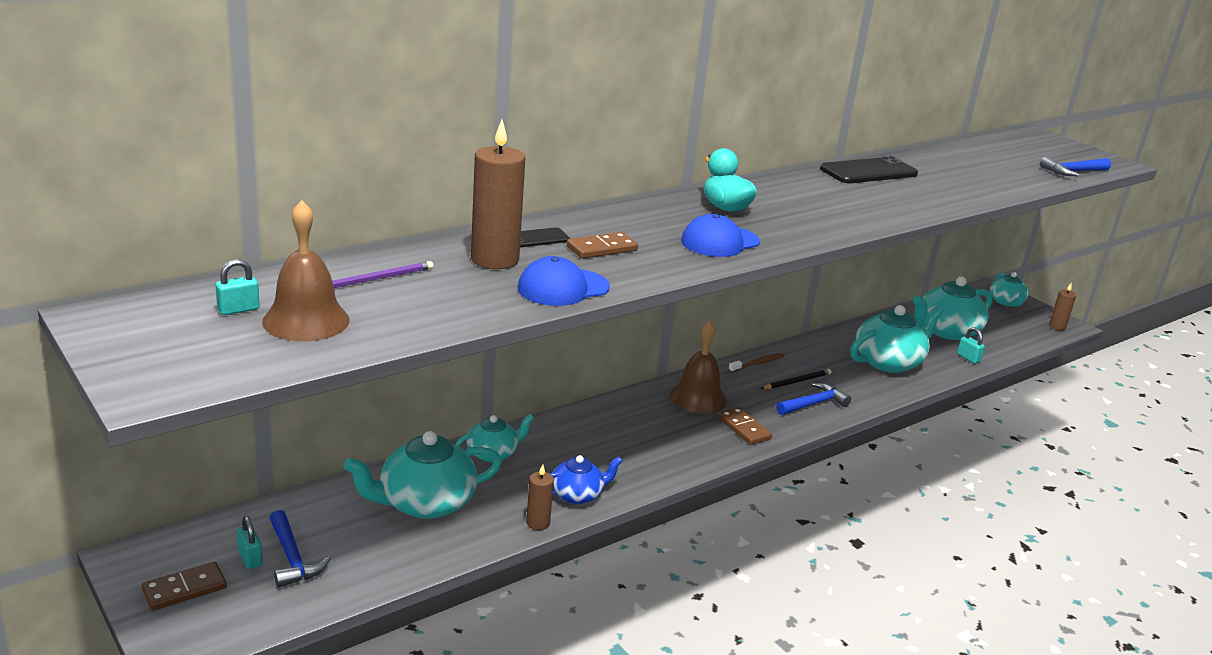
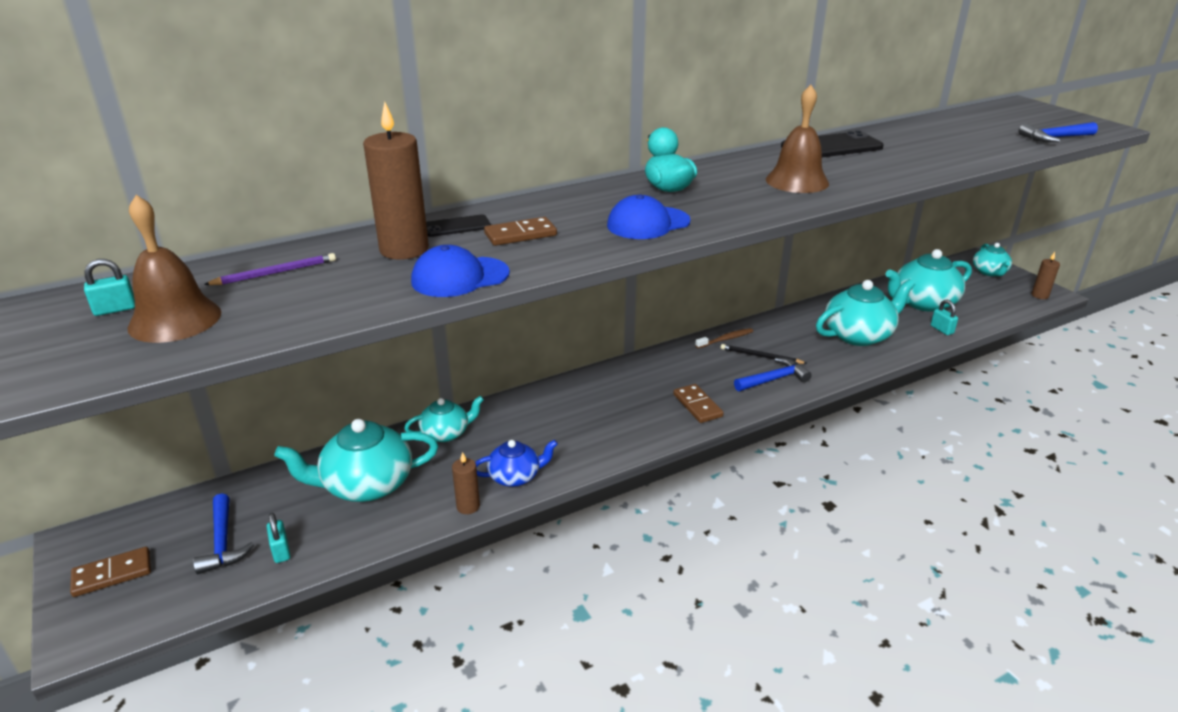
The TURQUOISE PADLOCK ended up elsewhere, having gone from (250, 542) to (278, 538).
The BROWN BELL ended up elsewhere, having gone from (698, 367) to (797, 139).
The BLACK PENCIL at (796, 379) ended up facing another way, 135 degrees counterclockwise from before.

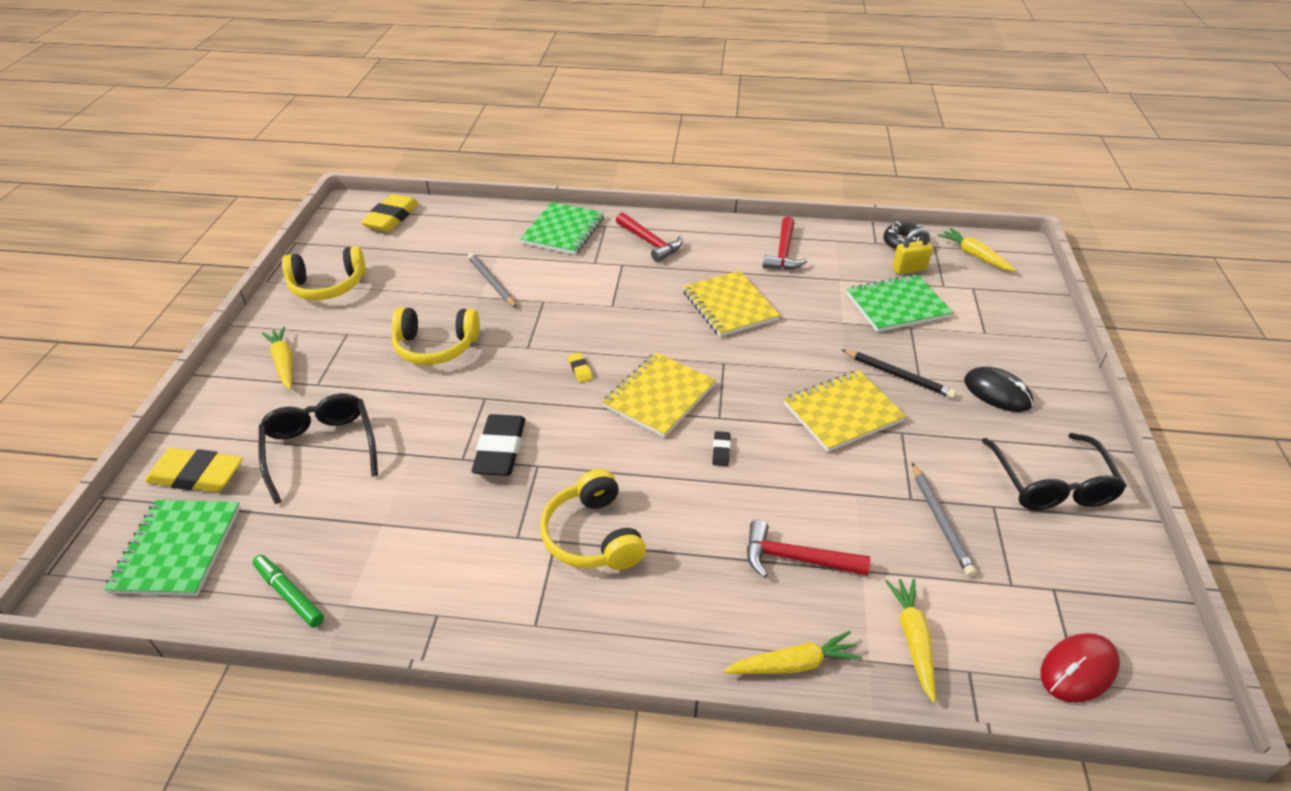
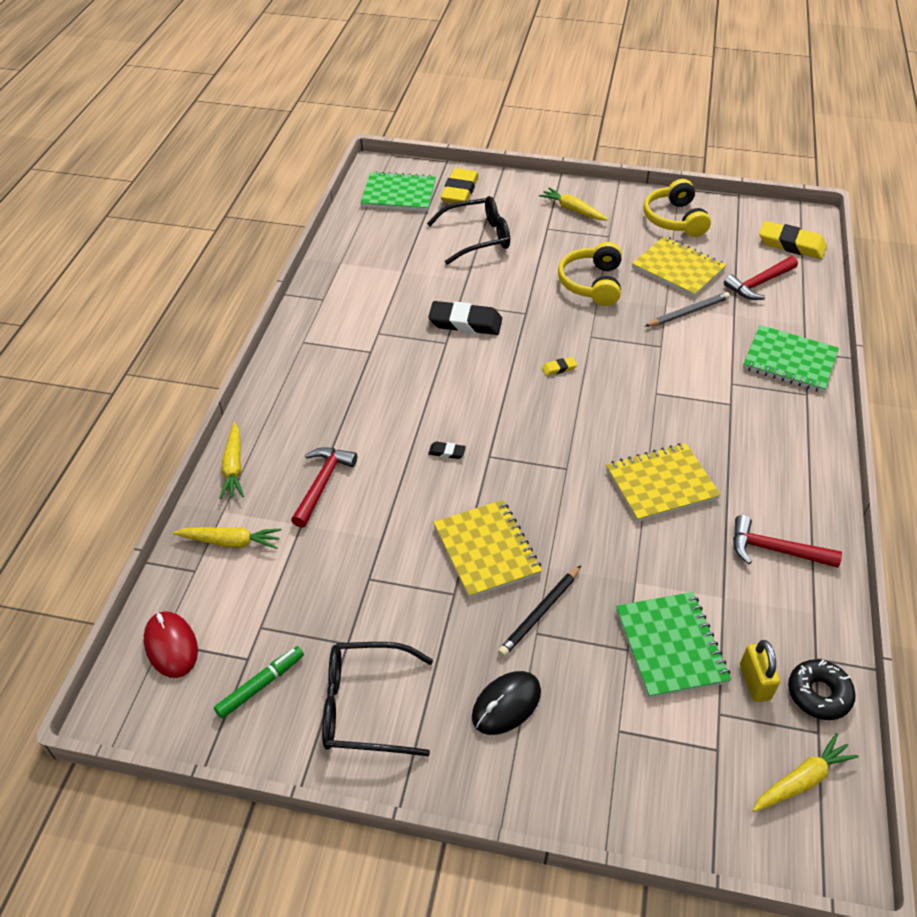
The GREEN MARKER ended up elsewhere, having gone from (288, 591) to (259, 682).
The YELLOW CARROT at (277, 357) ended up facing another way, 120 degrees counterclockwise from before.
The second view lost the YELLOW HEADPHONES at (593, 519).
The YELLOW NOTEBOOK ended up elsewhere, having gone from (659, 395) to (679, 266).
The RED HAMMER ended up elsewhere, having gone from (649, 237) to (761, 278).
The second view lost the GREY PENCIL at (944, 520).

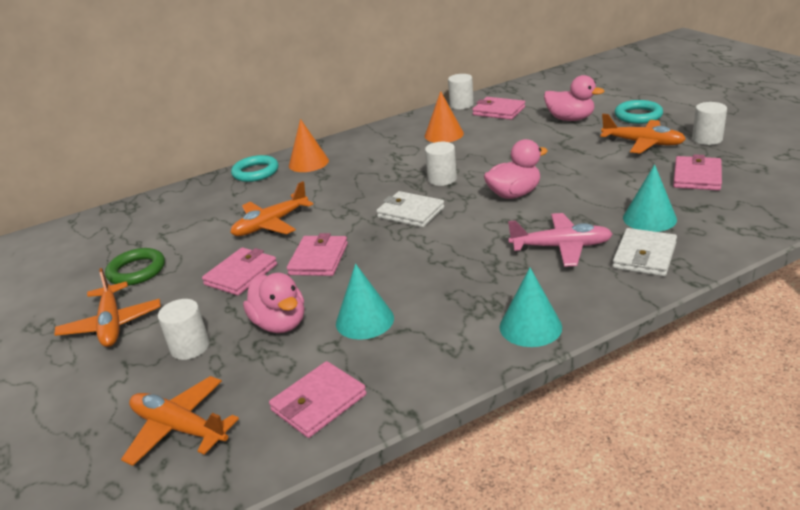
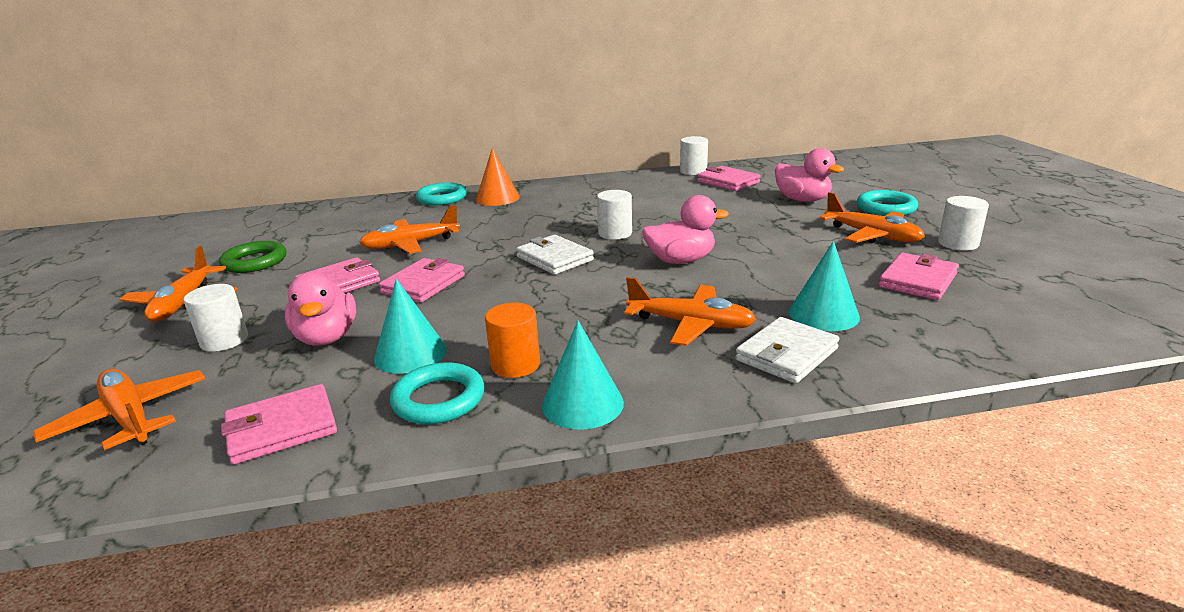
The second view lost the ORANGE CONE at (444, 117).
What was the PINK PLANE at (560, 240) turned into the ORANGE PLANE at (690, 311).
The second view gained the TURQUOISE RING at (437, 393).
The second view gained the ORANGE CYLINDER at (512, 340).

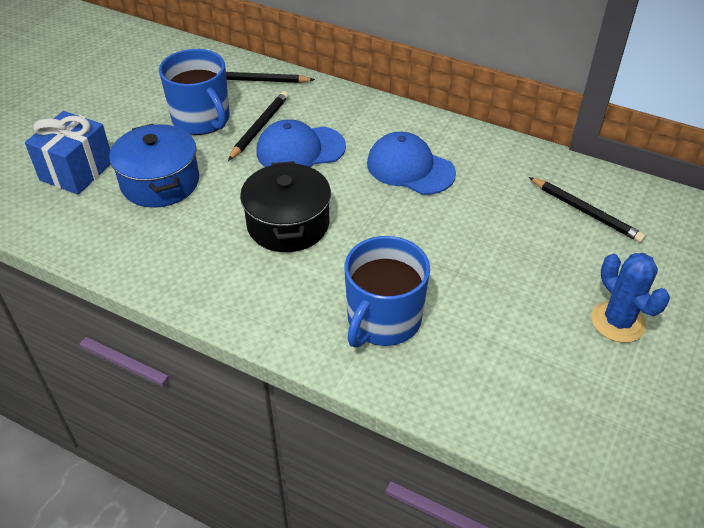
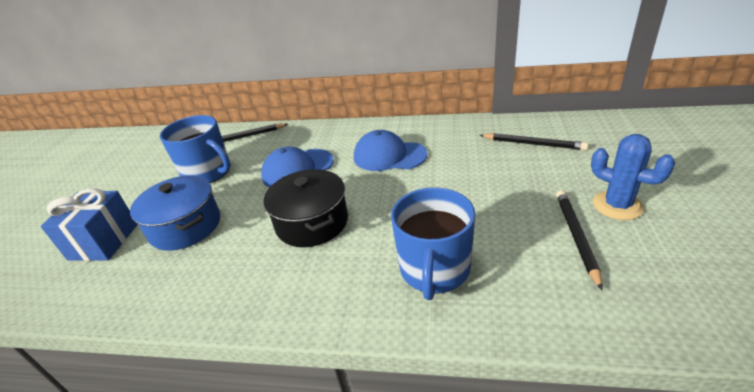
The BLACK PENCIL ended up elsewhere, having gone from (258, 126) to (579, 240).

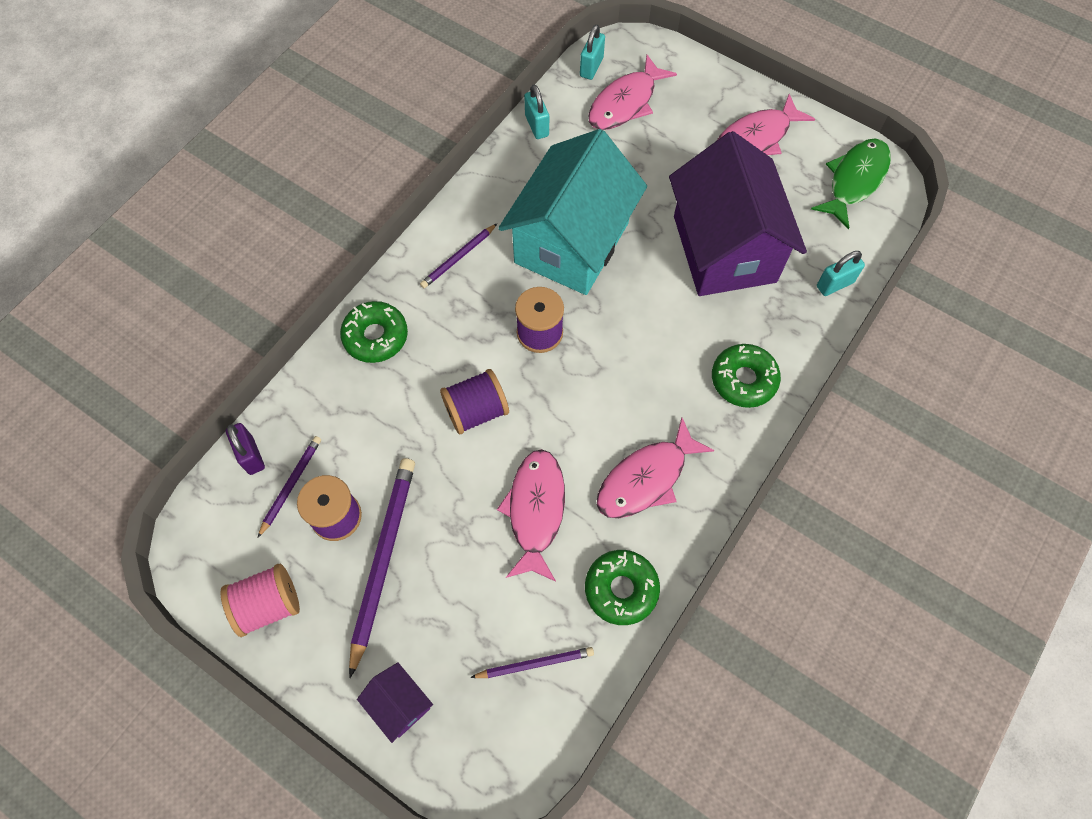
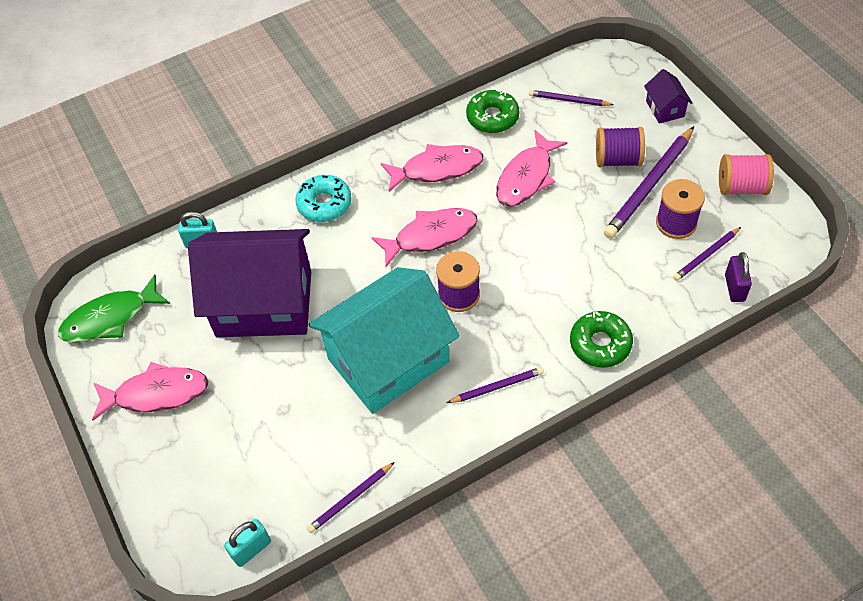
The PURPLE SPOOL ended up elsewhere, having gone from (474, 401) to (620, 147).
Where the TURQUOISE PADLOCK stood at (536, 111), the PURPLE PENCIL came to stand at (351, 497).
The PINK FISH ended up elsewhere, having gone from (632, 92) to (424, 237).
The PURPLE HOUSE at (738, 213) ended up facing another way, 75 degrees clockwise from before.
What was the GREEN DONUT at (746, 376) turned into the TURQUOISE DONUT at (323, 198).

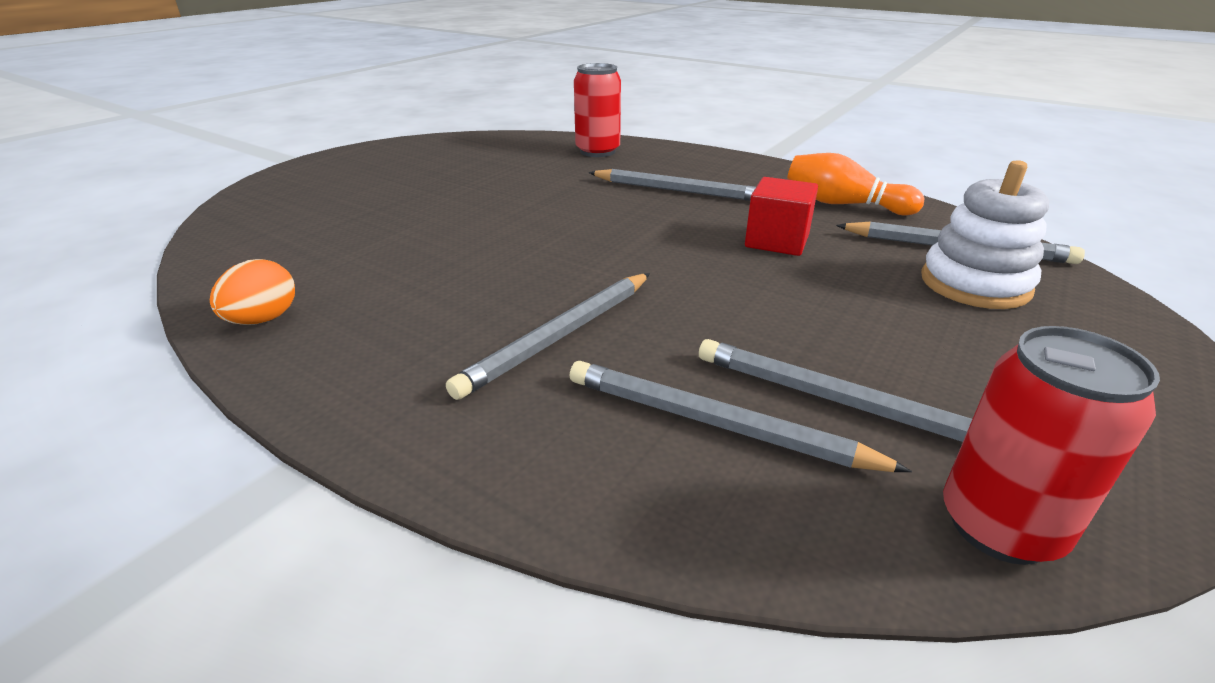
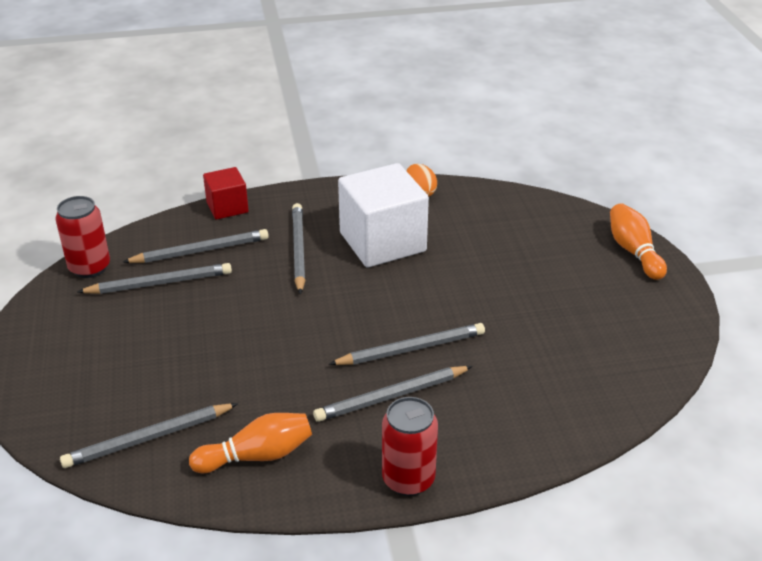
The RED CAN ended up elsewhere, having gone from (597, 110) to (410, 446).
The RED CUBE ended up elsewhere, having gone from (781, 216) to (226, 193).
The second view lost the WHITE STACKING TOY at (985, 234).
The second view gained the GREY PENCIL at (407, 344).
The second view gained the WHITE CUBE at (383, 215).
The second view gained the ORANGE BOWLING PIN at (638, 241).

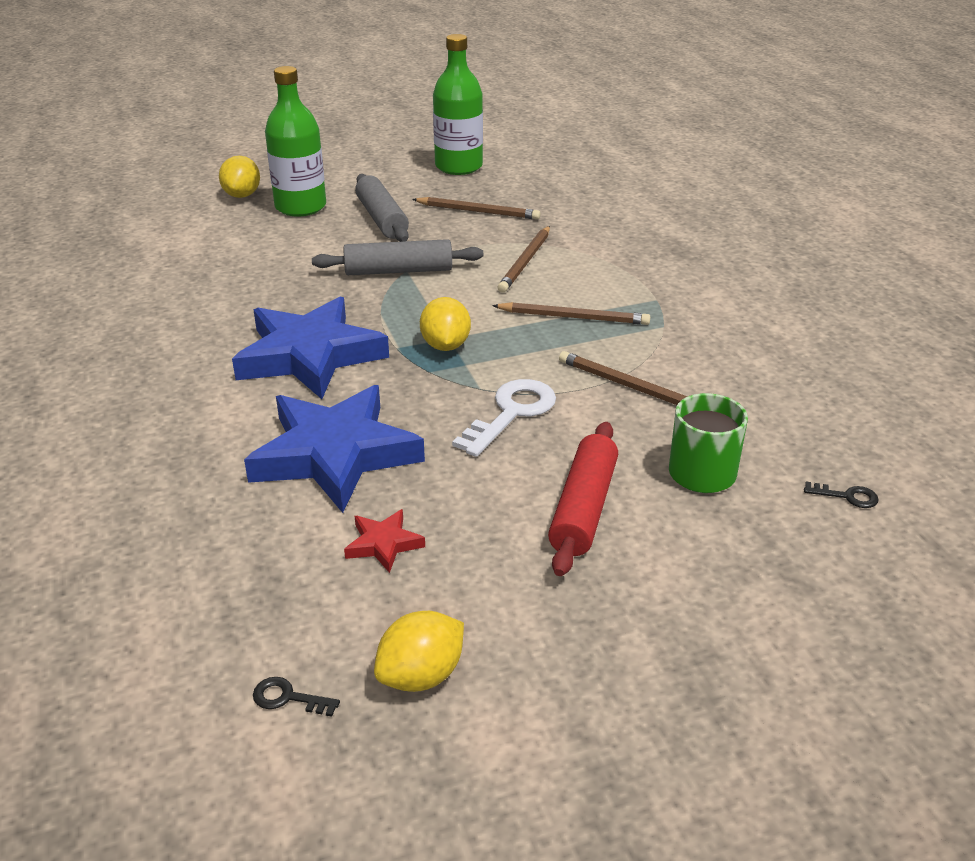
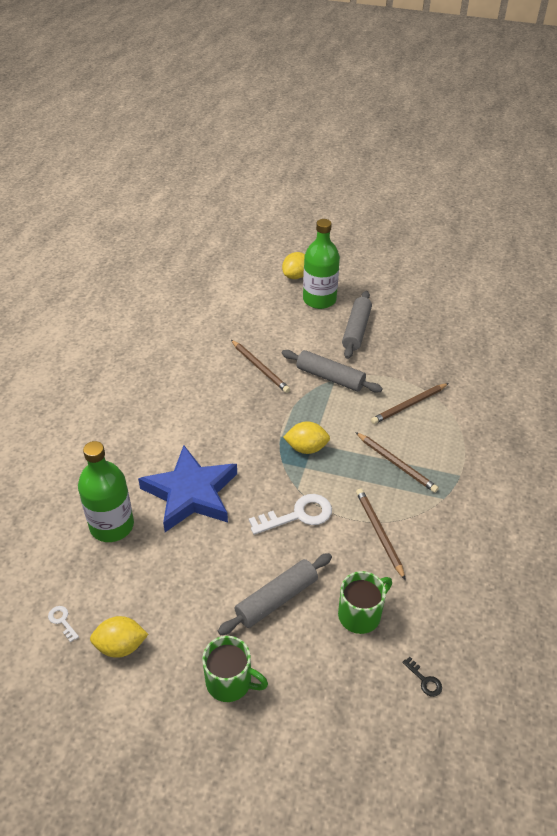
The second view lost the BLUE STAR at (310, 348).
What was the BLACK KEY at (296, 697) turned into the WHITE KEY at (63, 624).
The second view lost the RED STAR at (384, 541).
The BROWN PENCIL ended up elsewhere, having gone from (476, 208) to (260, 366).
The YELLOW LEMON at (445, 324) ended up facing another way, 60 degrees clockwise from before.
The GREEN BOTTLE ended up elsewhere, having gone from (458, 104) to (106, 491).
What was the RED ROLLING PIN at (583, 499) turned into the GREY ROLLING PIN at (275, 594).
The second view gained the GREEN MUG at (235, 669).

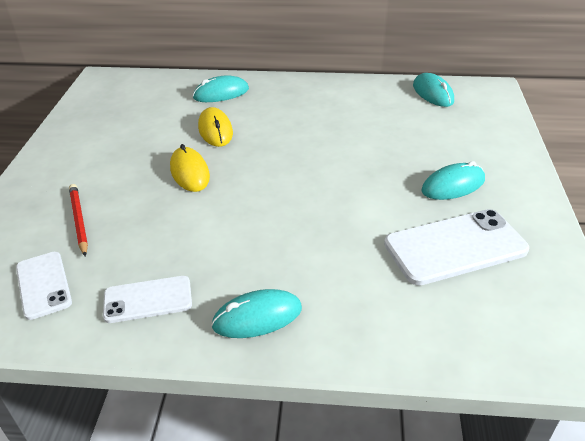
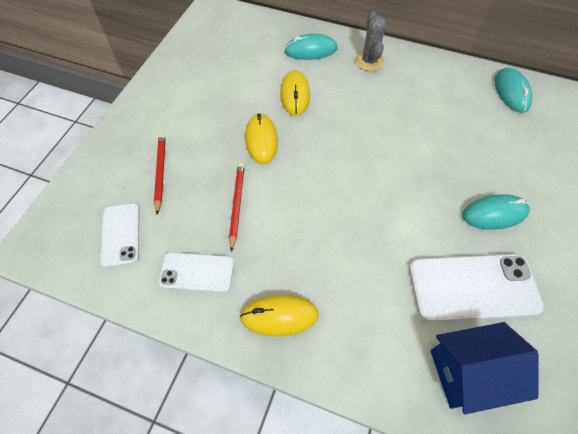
What was the TURQUOISE MOUSE at (256, 313) turned into the YELLOW MOUSE at (279, 315).
The second view gained the RED PENCIL at (237, 207).
The second view gained the GREY CACTUS at (370, 41).
The second view gained the BLUE HOUSE at (484, 368).

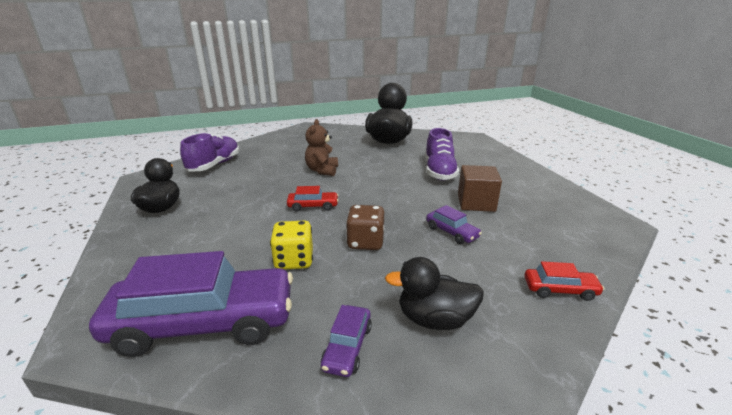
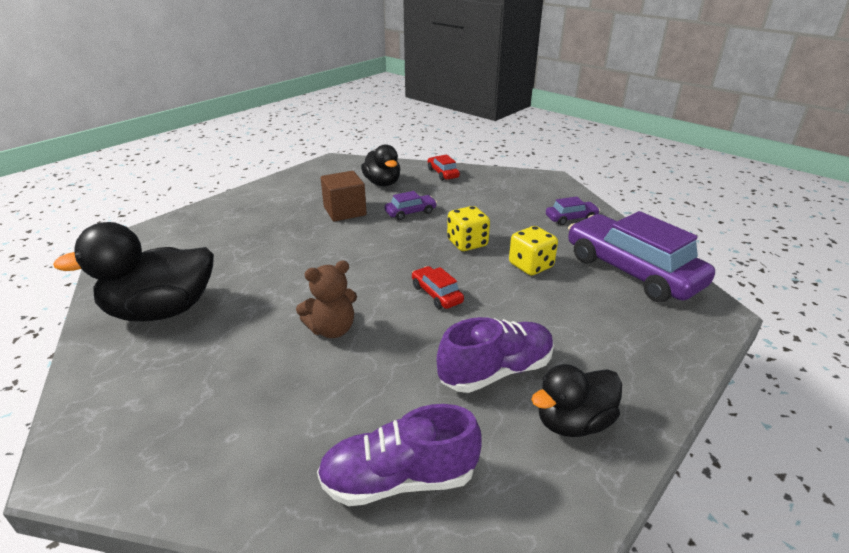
What was the BROWN DICE at (365, 227) turned into the YELLOW DICE at (468, 228).
The BLACK DUCK ended up elsewhere, having gone from (434, 293) to (380, 165).
The PURPLE SHOE ended up elsewhere, having gone from (442, 154) to (495, 355).
The PURPLE CAR at (454, 224) ended up facing another way, 45 degrees clockwise from before.

